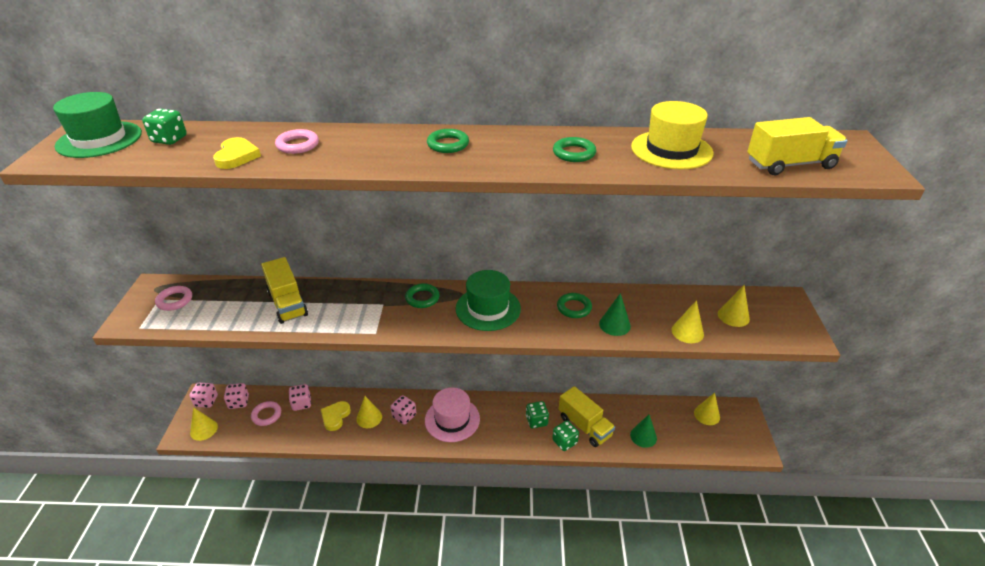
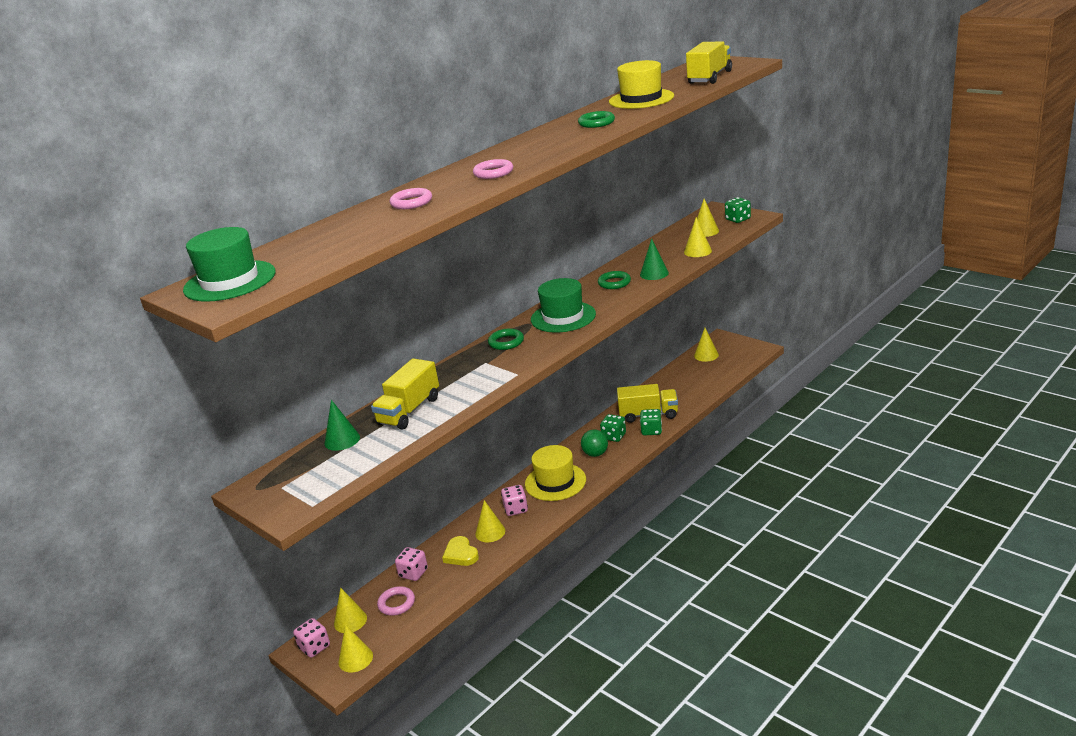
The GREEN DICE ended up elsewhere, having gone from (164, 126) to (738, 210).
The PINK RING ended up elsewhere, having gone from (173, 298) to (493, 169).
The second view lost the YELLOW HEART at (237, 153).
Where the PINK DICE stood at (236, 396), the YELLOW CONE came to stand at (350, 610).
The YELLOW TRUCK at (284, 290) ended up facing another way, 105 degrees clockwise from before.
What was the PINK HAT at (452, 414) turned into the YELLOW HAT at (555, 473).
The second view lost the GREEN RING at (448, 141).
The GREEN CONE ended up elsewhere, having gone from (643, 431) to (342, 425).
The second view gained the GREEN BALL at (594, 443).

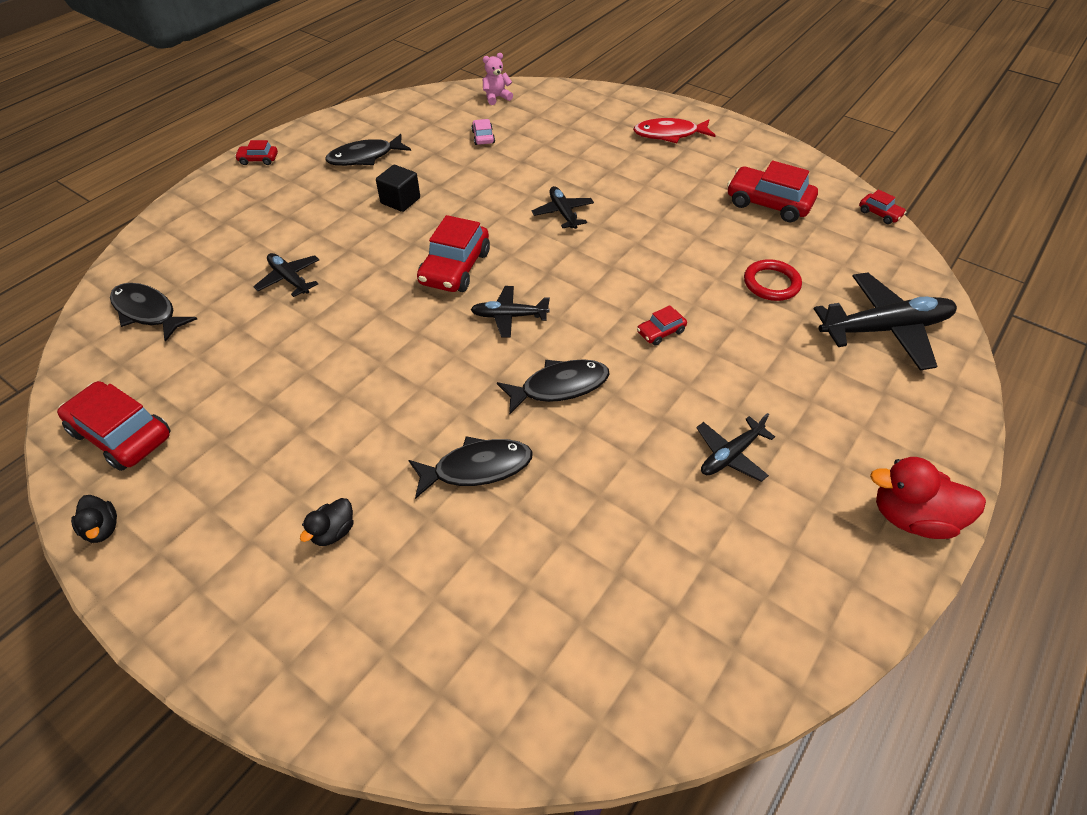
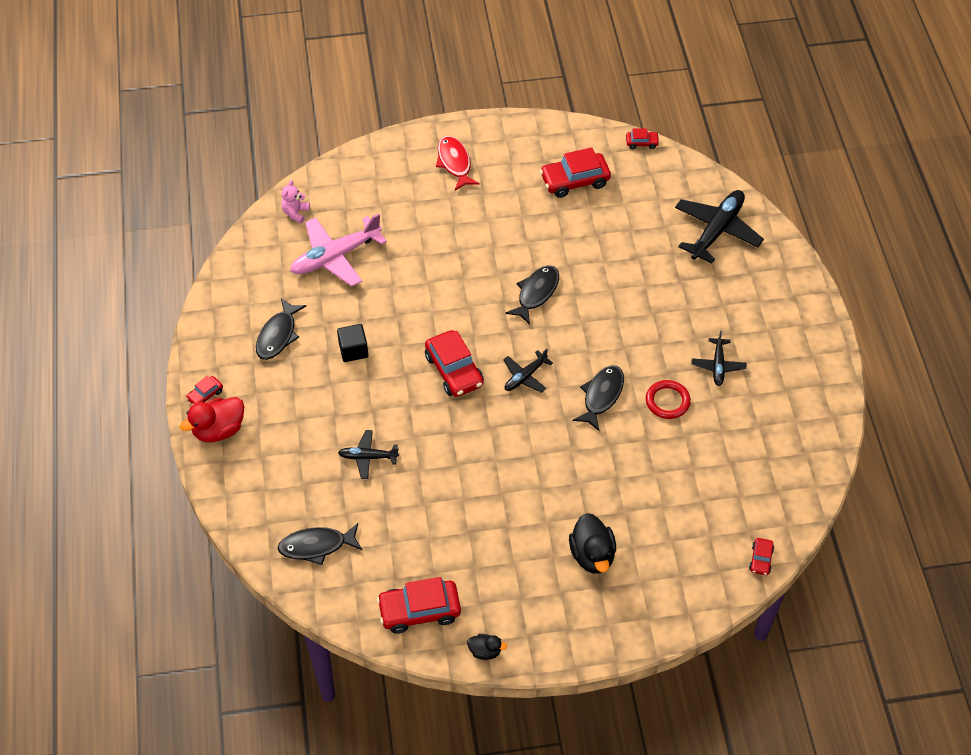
The size of the BLACK DUCK at (327, 522) changed by a factor of 1.83.
The BLACK FISH ended up elsewhere, having gone from (470, 467) to (532, 295).
Where the PINK CAR stood at (483, 132), the PINK PLANE came to stand at (338, 250).
The second view lost the BLACK PLANE at (563, 207).
The RED FISH at (674, 130) ended up facing another way, 120 degrees clockwise from before.
The RED CAR ended up elsewhere, having gone from (662, 325) to (761, 556).
The RED RING ended up elsewhere, having gone from (773, 280) to (668, 399).
The RED DUCK ended up elsewhere, having gone from (928, 498) to (212, 419).

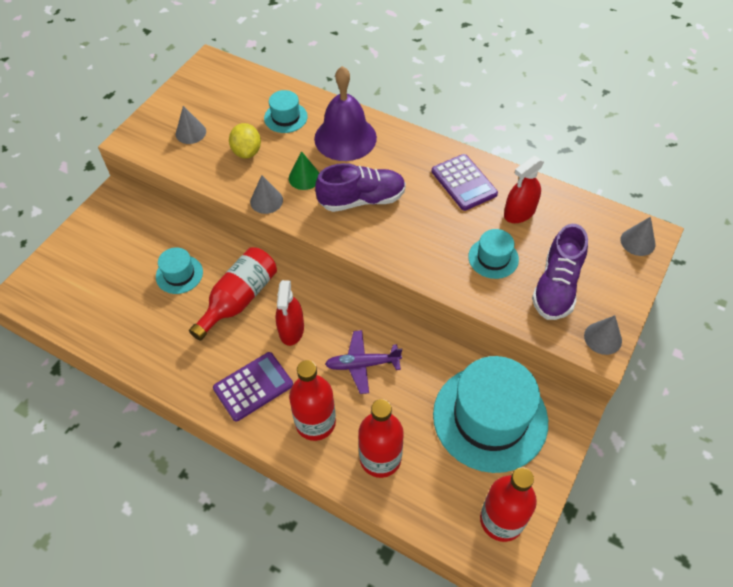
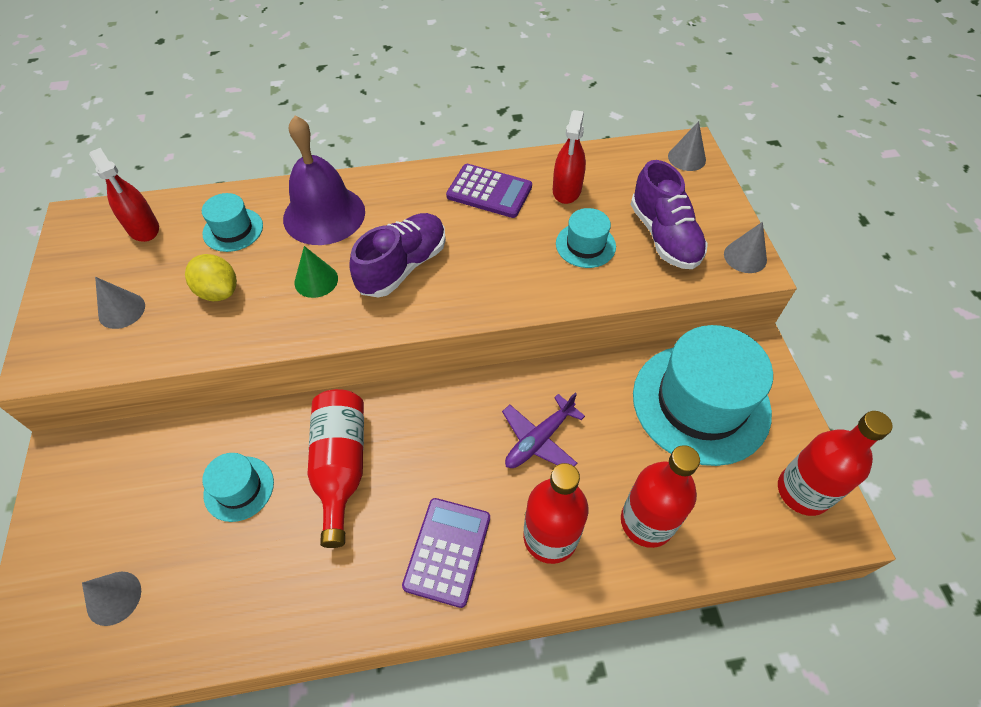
The GREY CONE ended up elsewhere, having gone from (266, 194) to (111, 599).
The RED SPRAY BOTTLE ended up elsewhere, having gone from (290, 313) to (124, 195).

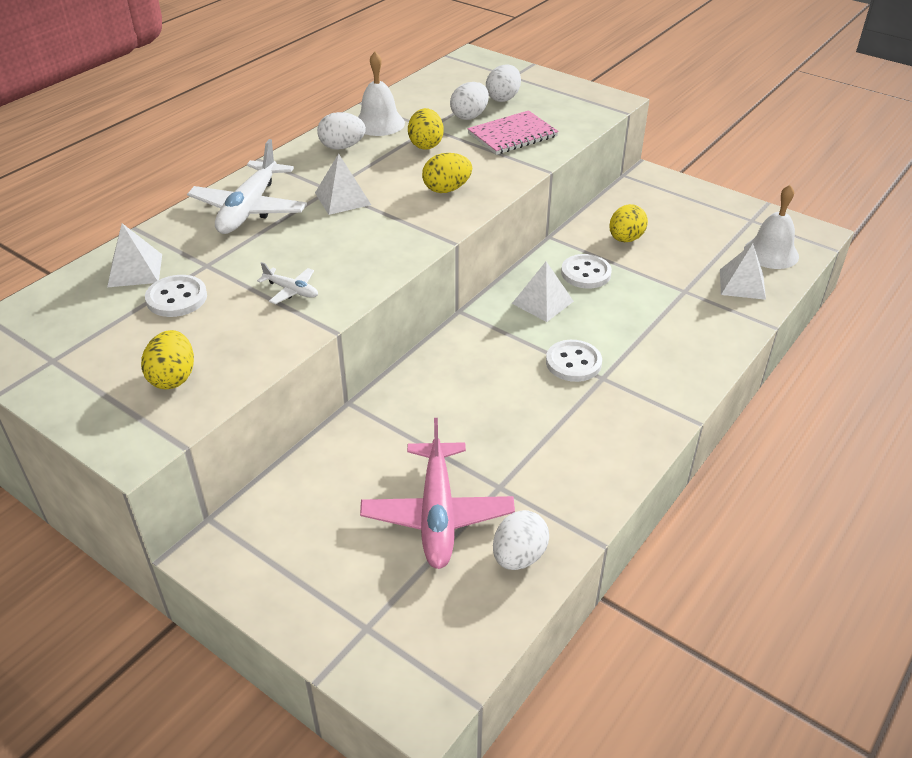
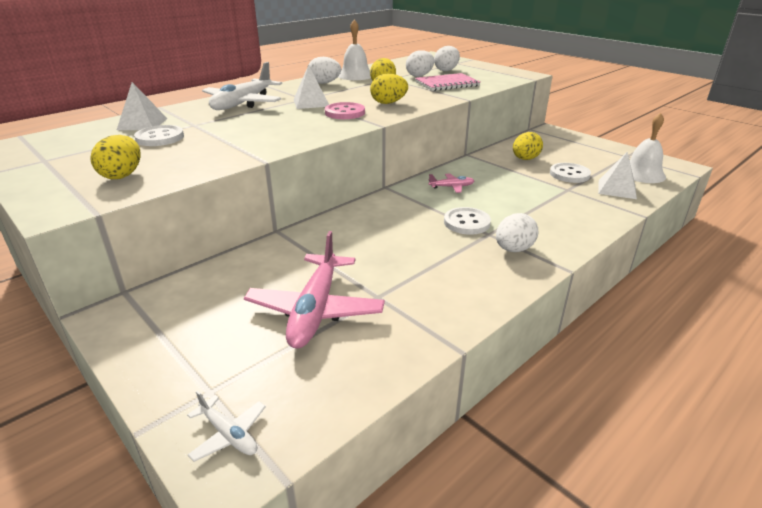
The WHITE PLANE ended up elsewhere, having gone from (287, 283) to (226, 426).
The WHITE EGG ended up elsewhere, having gone from (521, 540) to (517, 232).
Where the WHITE PYRAMID stood at (543, 291), the PINK PLANE came to stand at (451, 183).
The WHITE BUTTON ended up elsewhere, having gone from (586, 271) to (570, 173).
The second view gained the PINK BUTTON at (345, 110).

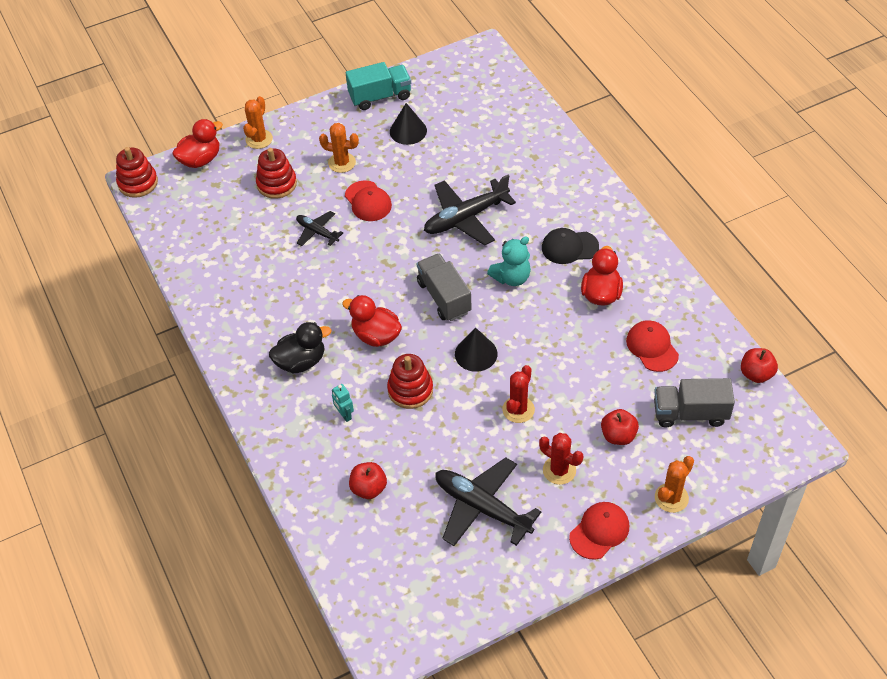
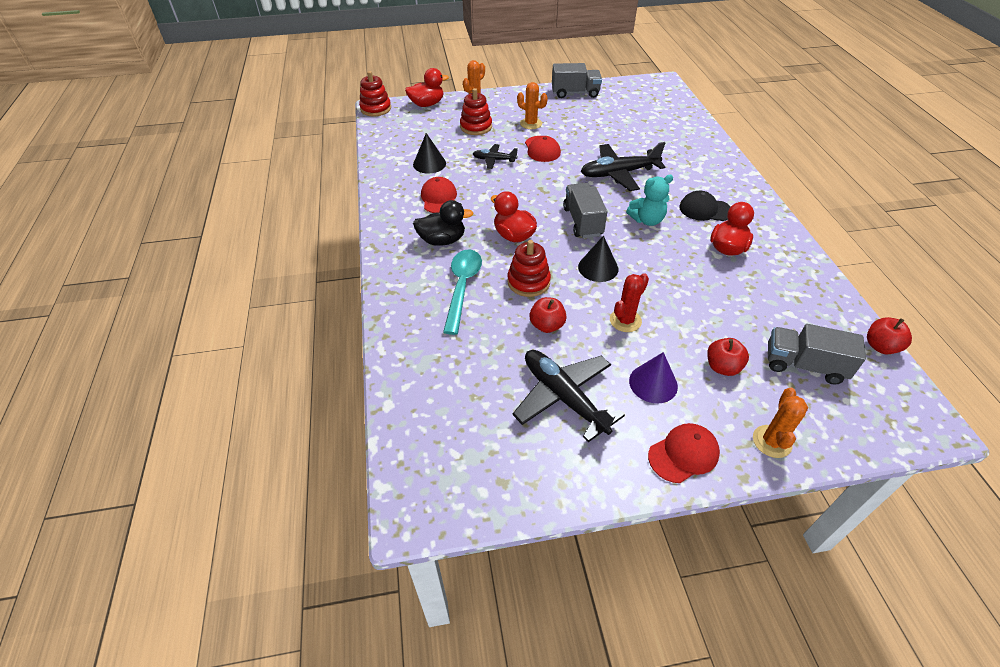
The BLACK PLANE at (319, 228) ended up facing another way, 45 degrees counterclockwise from before.
Where the TURQUOISE ROBOT stood at (343, 403), the TURQUOISE SPOON came to stand at (462, 292).
What was the TURQUOISE TRUCK at (378, 86) turned into the GREY TRUCK at (577, 80).
The RED APPLE ended up elsewhere, having gone from (368, 480) to (548, 315).
The BLACK CONE ended up elsewhere, having gone from (408, 124) to (429, 153).
Where the RED CACTUS stood at (561, 459), the PURPLE CONE came to stand at (653, 377).
The RED CAP ended up elsewhere, having gone from (652, 346) to (439, 195).
The ORANGE CACTUS at (674, 484) ended up facing another way, 45 degrees counterclockwise from before.

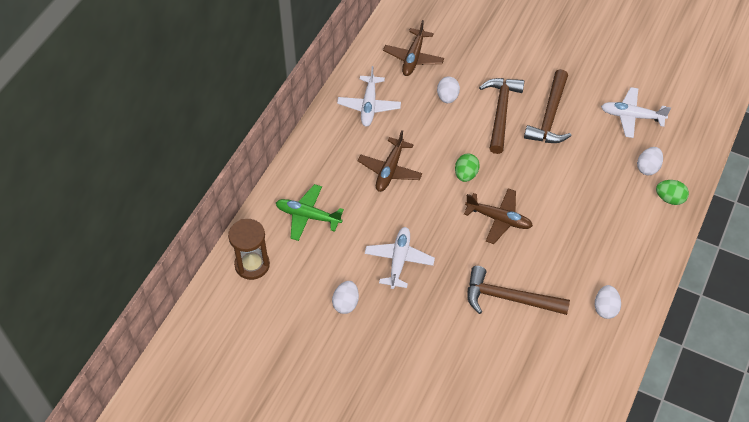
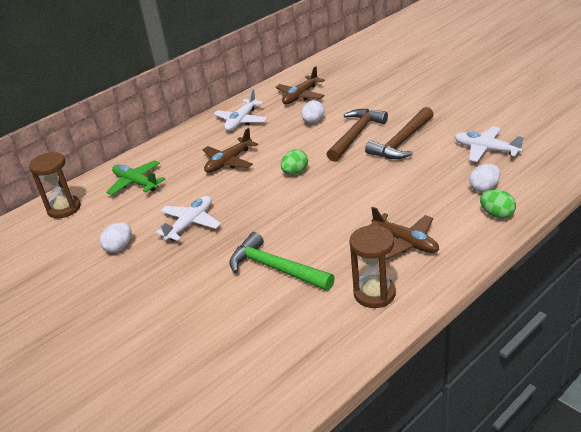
The BROWN PLANE ended up elsewhere, having gone from (498, 216) to (404, 232).
What was the BROWN HAMMER at (518, 290) turned into the GREEN HAMMER at (282, 261).
Where the WHITE EGG stood at (608, 302), the BROWN HOURGLASS came to stand at (372, 266).

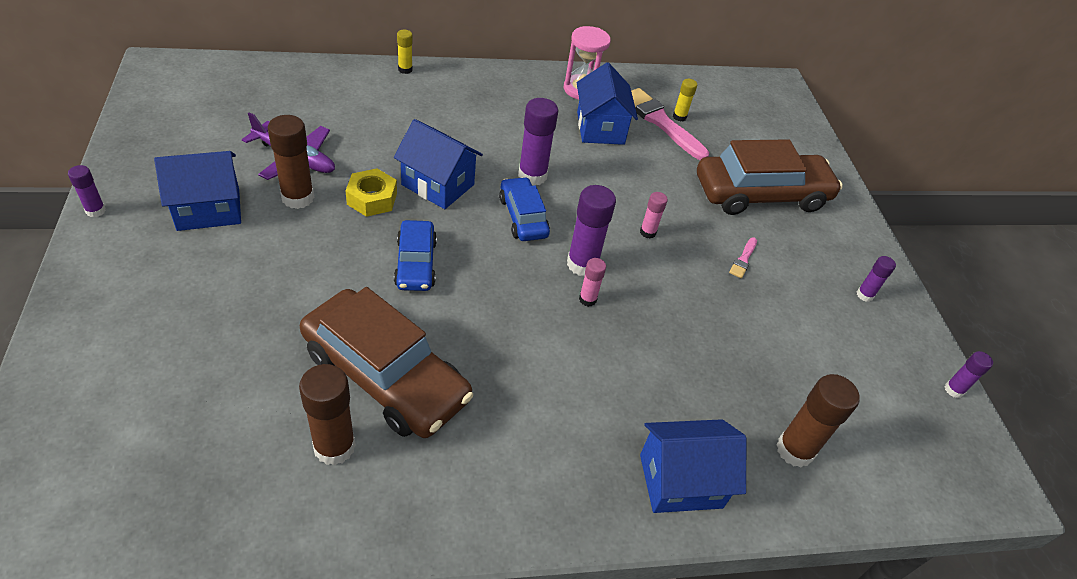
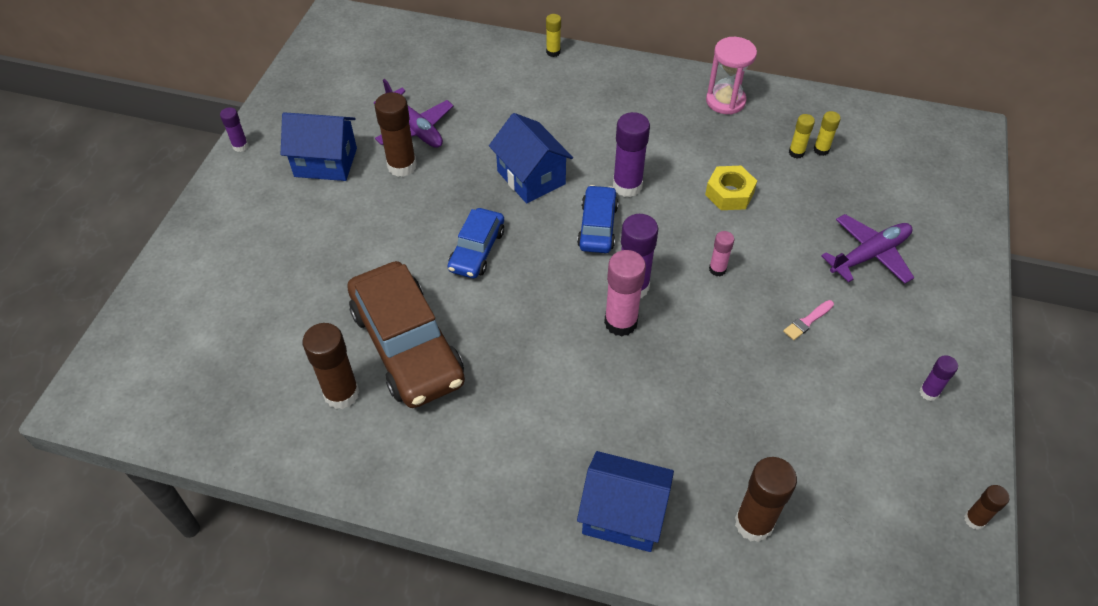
The YELLOW NUT ended up elsewhere, having gone from (371, 192) to (731, 188).
The second view lost the BLUE HOUSE at (607, 103).
The size of the PINK GLUE STICK at (592, 282) changed by a factor of 1.84.
Where the PINK BRUSH stood at (670, 124), the YELLOW GLUE STICK came to stand at (802, 136).
Where the BROWN CAR stood at (770, 177), the PURPLE PLANE came to stand at (867, 249).
What was the PURPLE GLUE STICK at (969, 374) turned into the BROWN GLUE STICK at (986, 507).

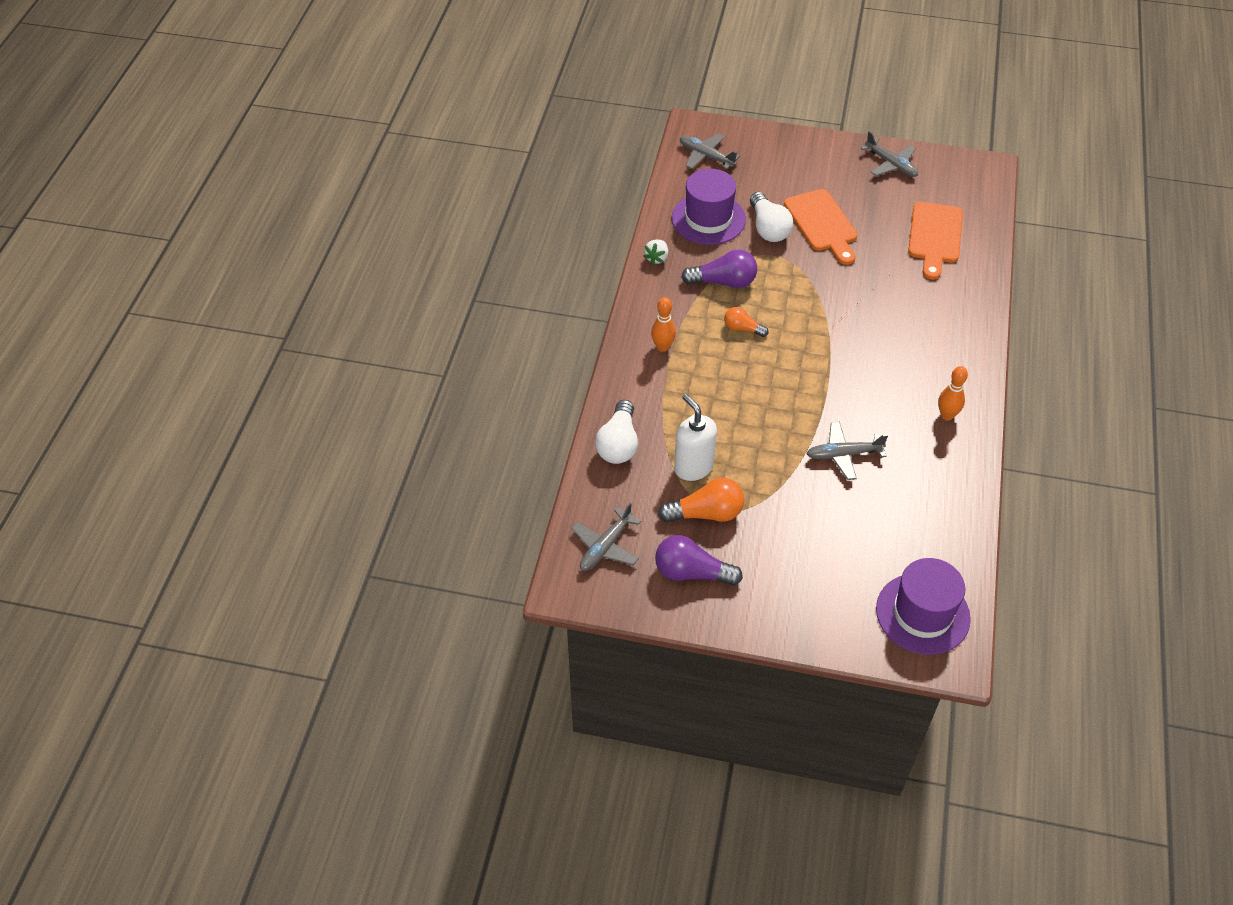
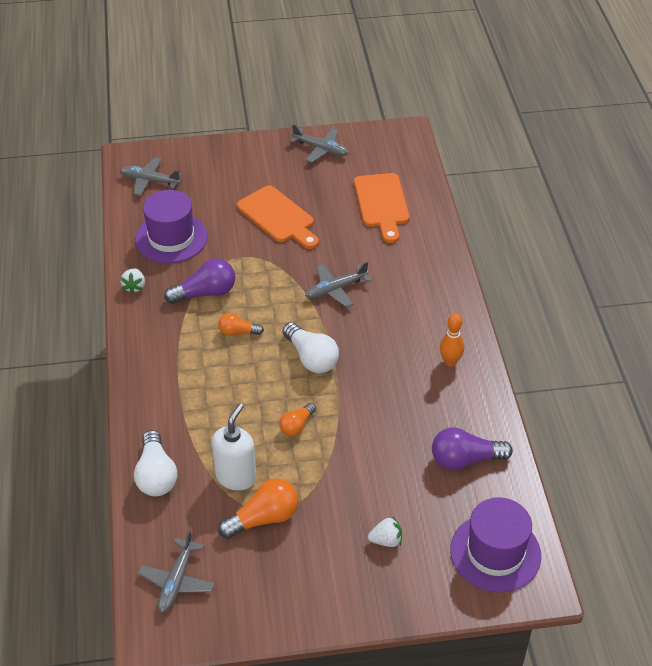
The second view lost the ORANGE BOWLING PIN at (663, 324).
The PURPLE LIGHT BULB ended up elsewhere, having gone from (699, 560) to (472, 448).
The WHITE SOAP DISPENSER at (695, 437) ended up facing another way, 75 degrees clockwise from before.
The WHITE LIGHT BULB ended up elsewhere, having gone from (771, 217) to (311, 347).
The GREY PLANE ended up elsewhere, having gone from (847, 451) to (338, 284).
The second view gained the ORANGE LIGHT BULB at (297, 419).
The second view gained the WHITE STRAWBERRY at (385, 532).

